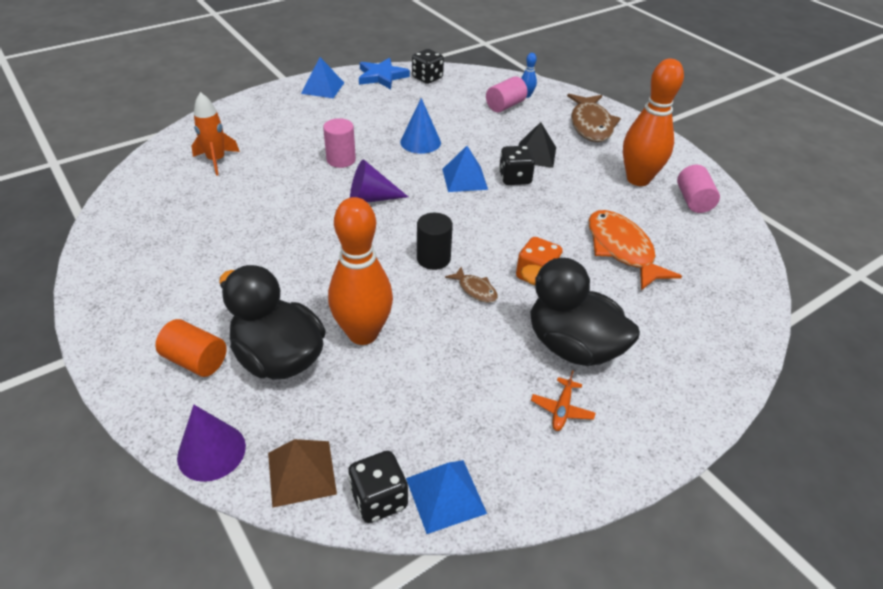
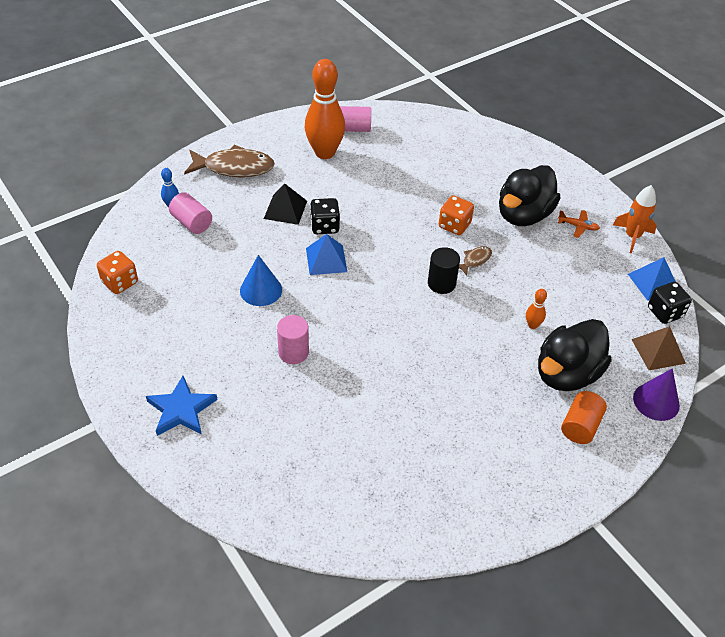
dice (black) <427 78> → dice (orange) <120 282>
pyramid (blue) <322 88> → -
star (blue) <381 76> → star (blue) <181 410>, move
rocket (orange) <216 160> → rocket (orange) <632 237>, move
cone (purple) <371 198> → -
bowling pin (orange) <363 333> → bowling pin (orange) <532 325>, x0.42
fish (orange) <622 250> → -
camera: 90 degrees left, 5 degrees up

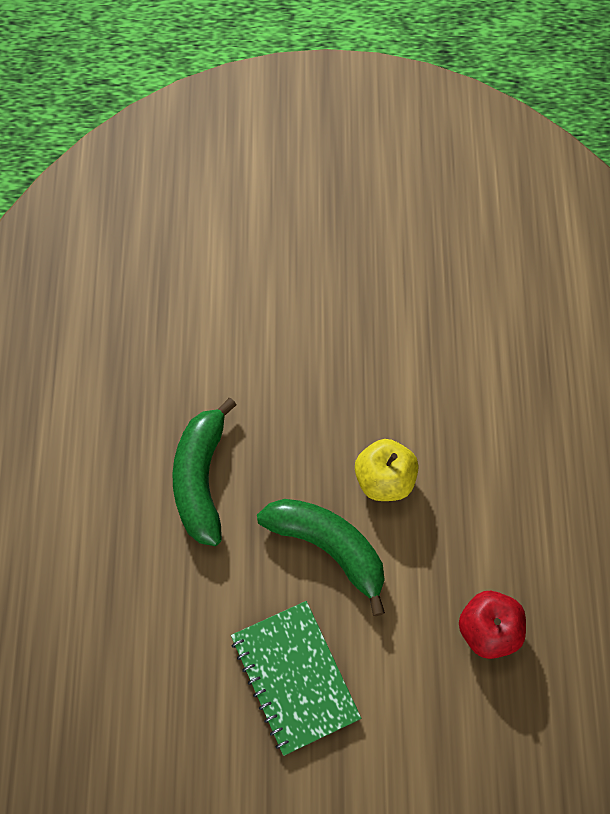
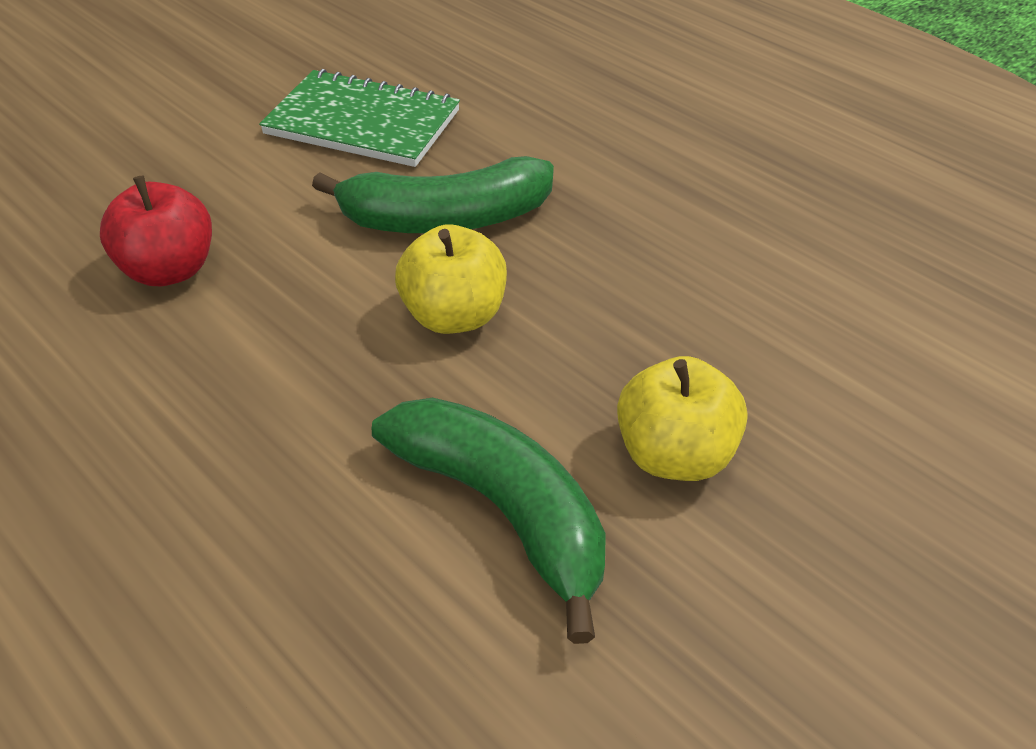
banana (green) <201 479> → banana (green) <503 509>, move
- → apple (yellow) <674 454>
camera: 135 degrees right, 20 degrees down

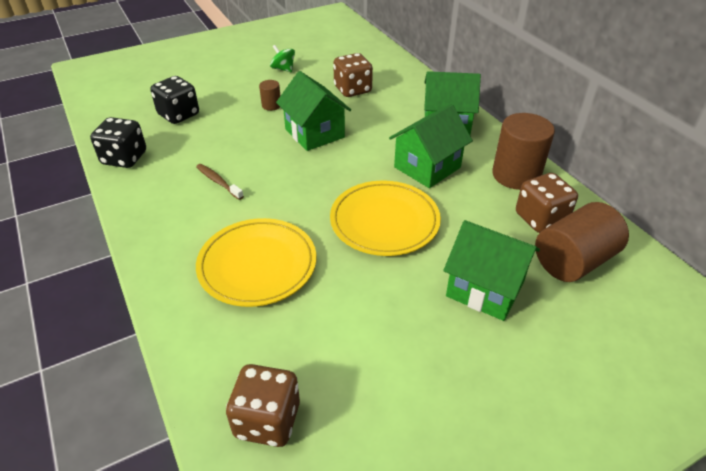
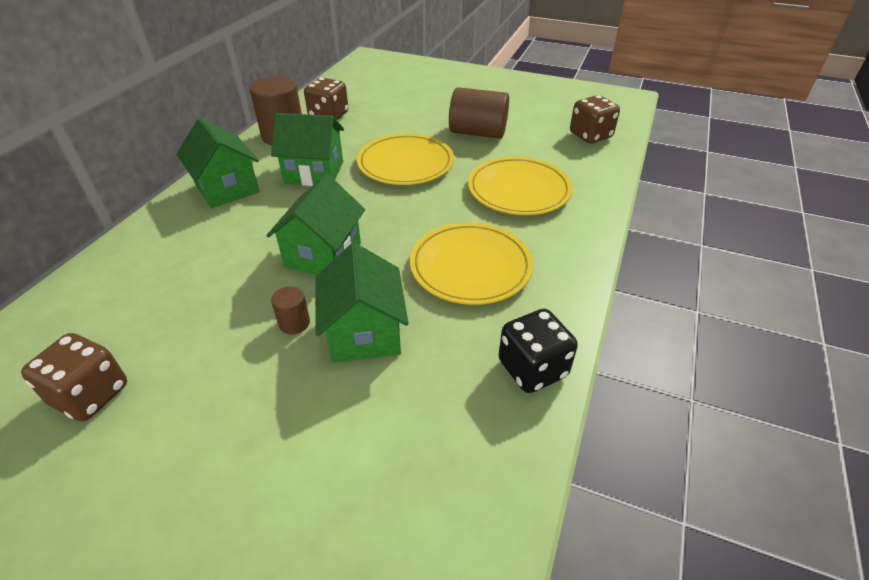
spinning top (green) <283 69> → -
dice (brown) <352 90> → dice (brown) <91 395>, move
dice (black) <179 115> → -
toothbrush (brown) <218 182> → plate (yellow) <470 267>
cylinder (brown) <573 261> → cylinder (brown) <477 133>, move
house (green) <485 289> → house (green) <364 333>, move
camera: 130 degrees left, 0 degrees up

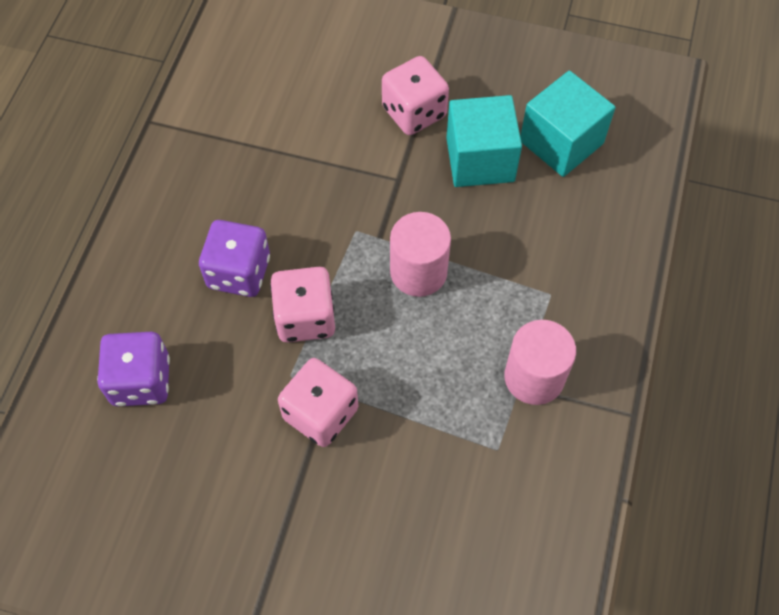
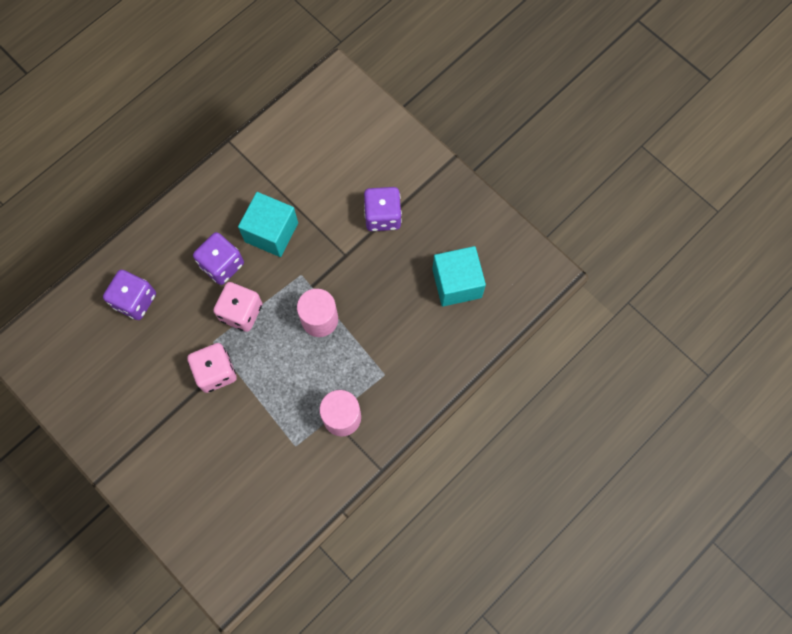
dice (pink) <414 112> → dice (purple) <382 216>
cube (turquoise) <480 159> → cube (turquoise) <271 232>, move
camera: 30 degrees right, 10 degrees up

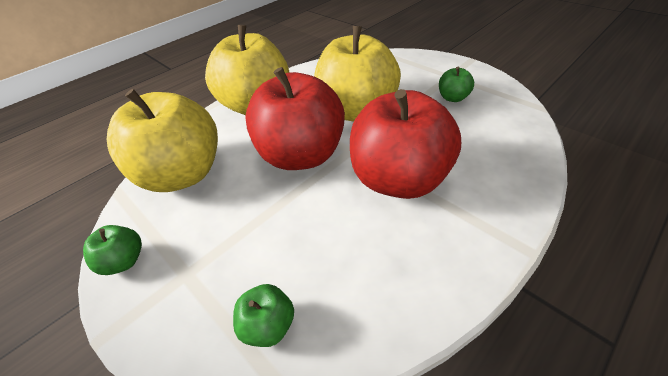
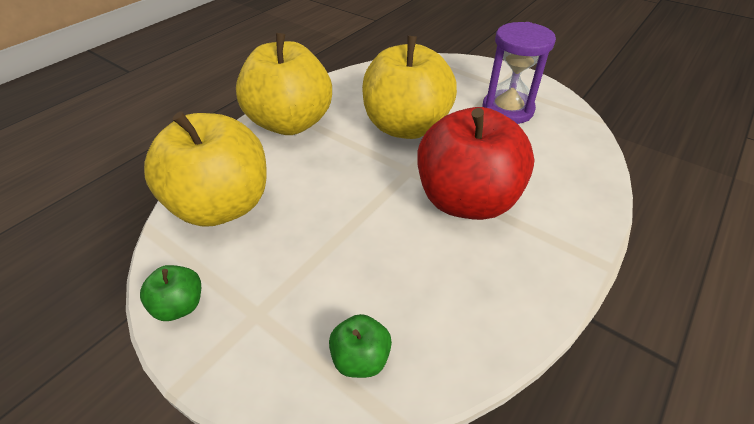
apple (red) <301 155> → -
apple (green) <453 98> → hourglass (purple) <507 110>
camera: 10 degrees left, 0 degrees up

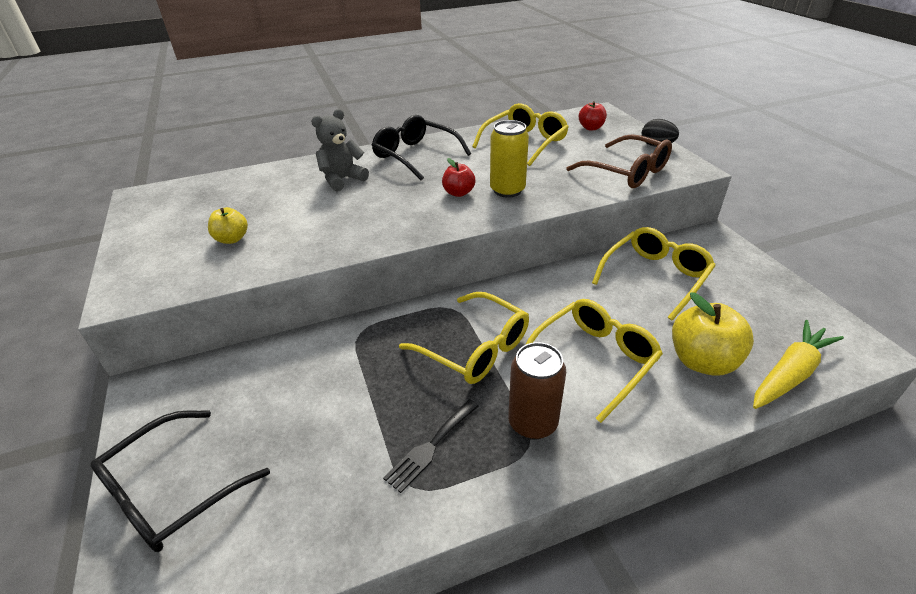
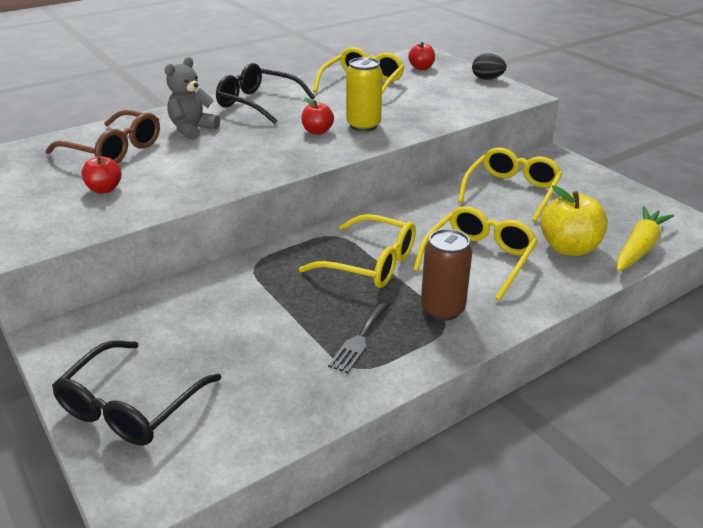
glasses (brown) <627 172> → glasses (brown) <114 150>, move
apple (yellow) <232 239> → apple (red) <104 189>
camera: 15 degrees left, 5 degrees down

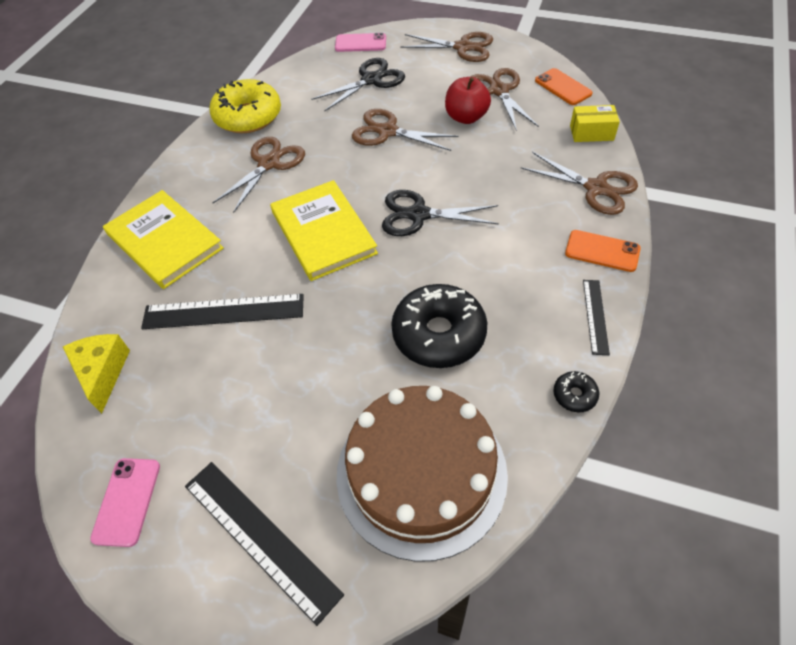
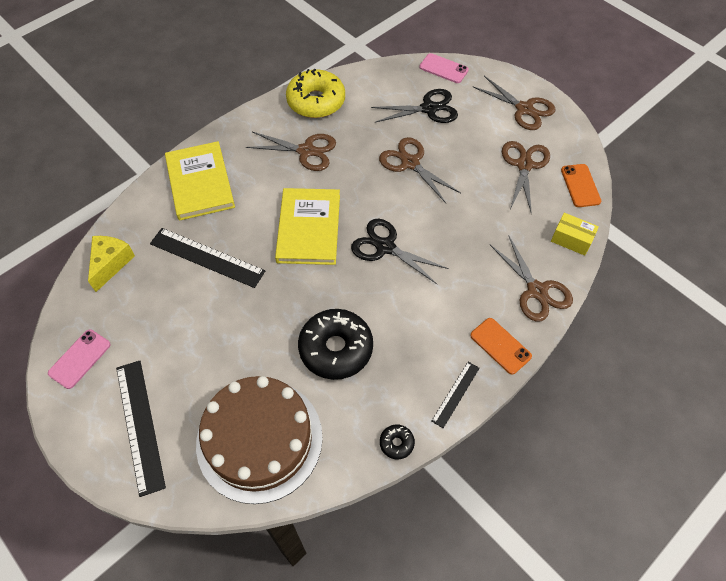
apple (red) <466 117> → -
scissors (brown) <269 164> → scissors (brown) <306 151>, 45 degrees clockwise
camera: 25 degrees right, 5 degrees up

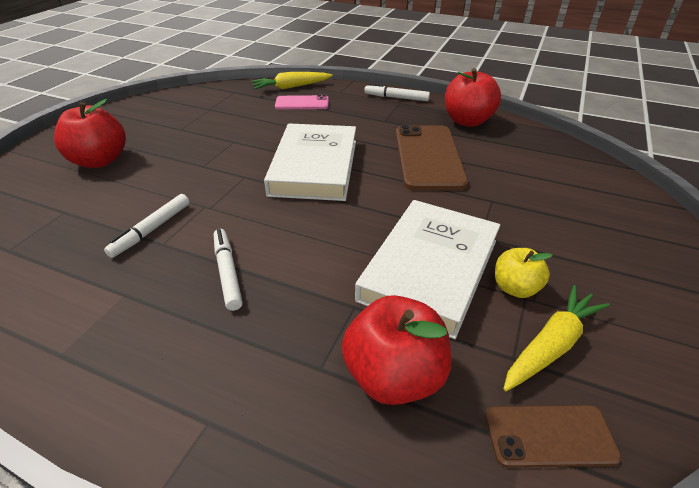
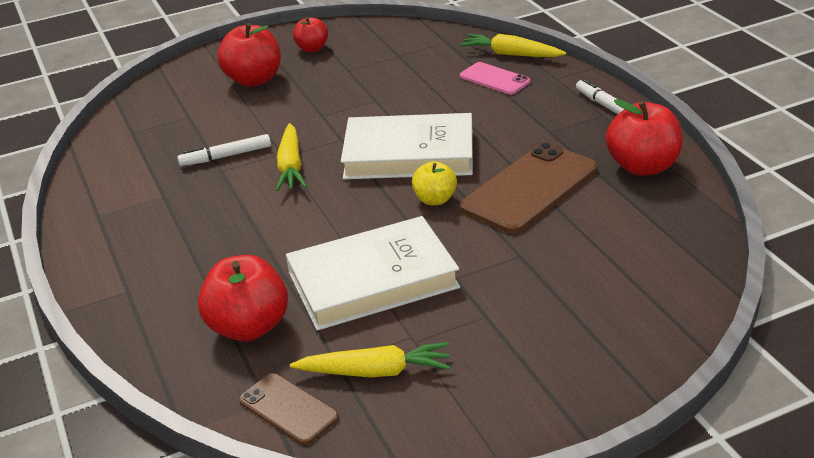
book (white) <314 167> → book (white) <409 154>, 45 degrees clockwise
marker (white) <228 272> → -
apple (yellow) <515 288> → apple (yellow) <435 199>, move
- → apple (red) <312 48>
- → carrot (yellow) <291 166>
camera: 45 degrees right, 5 degrees down

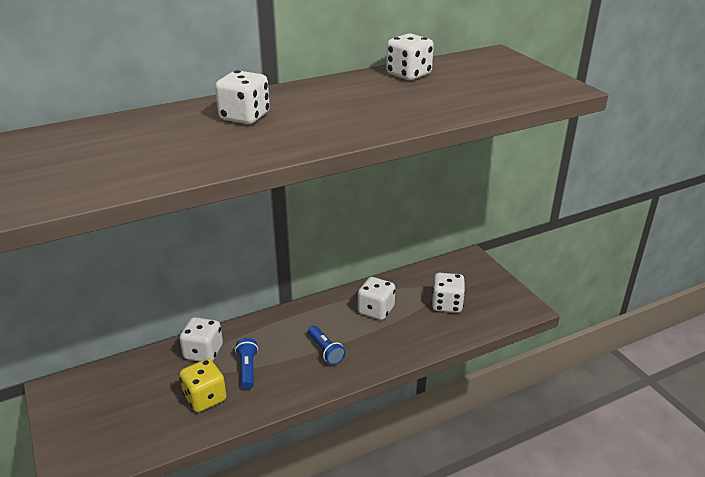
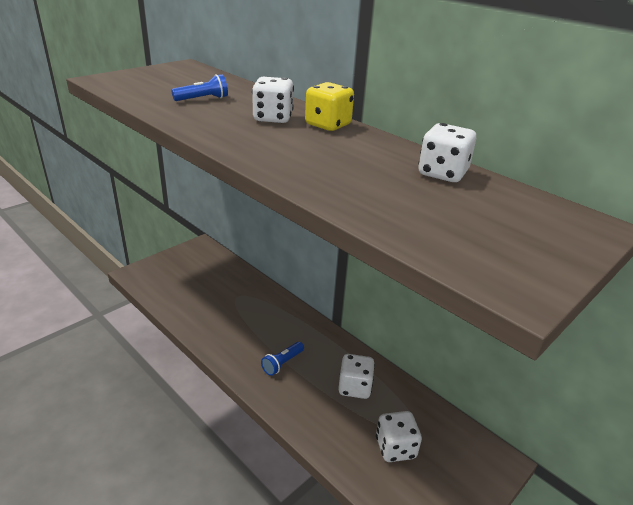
dice (white) <203 352> → -
flashlight (blue) <247 369> → flashlight (blue) <203 99>, move
dice (yellow) <205 398> → dice (yellow) <328 125>, move
camera: 70 degrees right, 0 degrees up

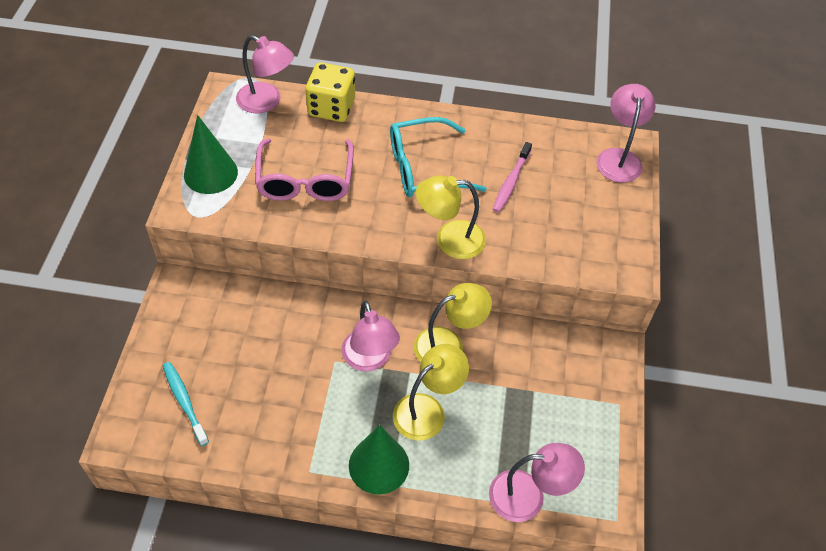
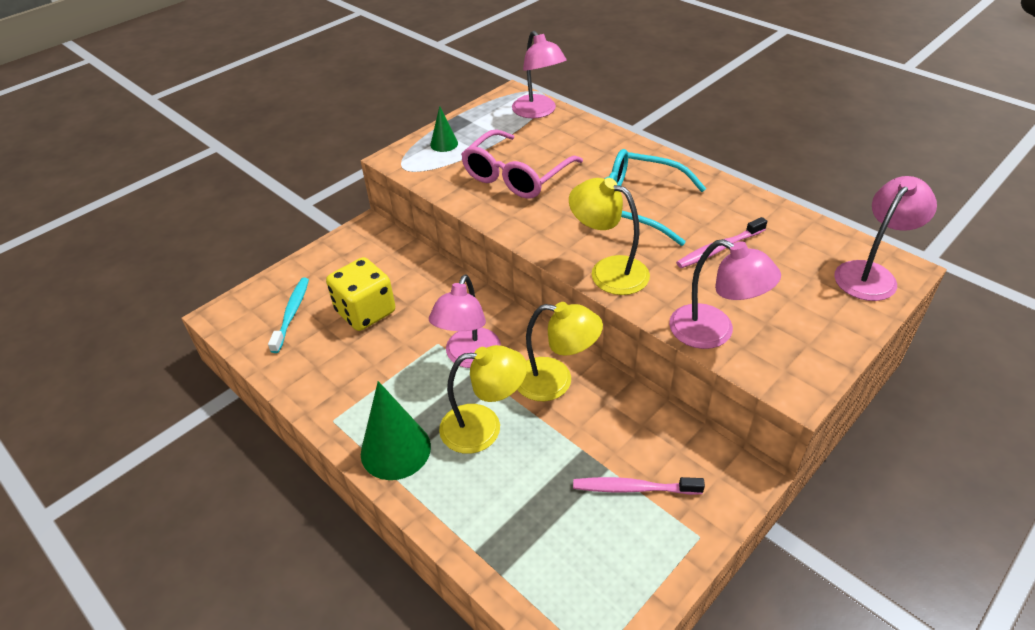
dice (yellow) <331 108> → dice (yellow) <365 312>, move
cone (green) <210 173> → cone (green) <444 144>, x0.53
lamp (pink) <528 496> → lamp (pink) <714 332>, move
- → toothbrush (pink) <633 488>
camera: 40 degrees right, 10 degrees down

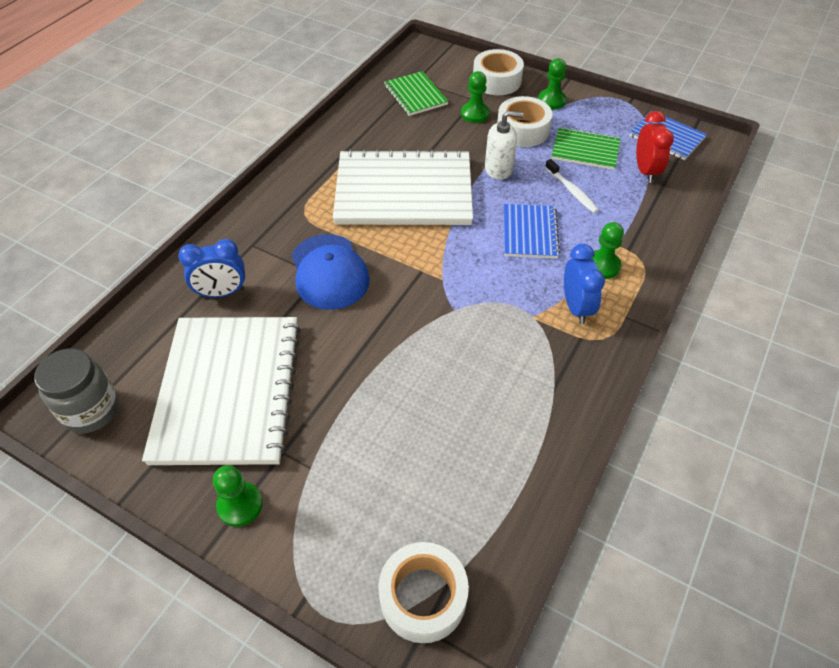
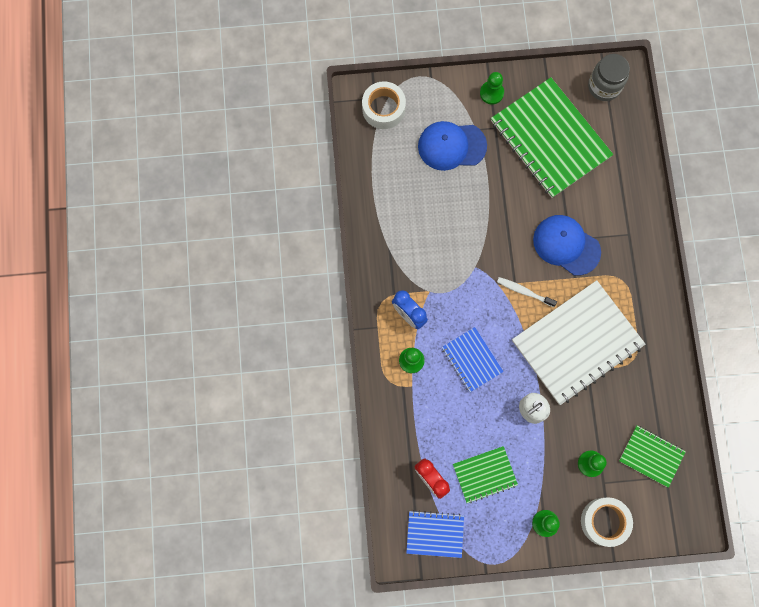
tape (white) <522 130> → -
toothbrush (white) <572 191> → toothbrush (white) <524 291>, move
clock (blue) <222 293> → -
notebook (white) <228 391> → notebook (green) <550 139>
- → cap (blue) <451 146>
camera: 145 degrees right, 25 degrees up

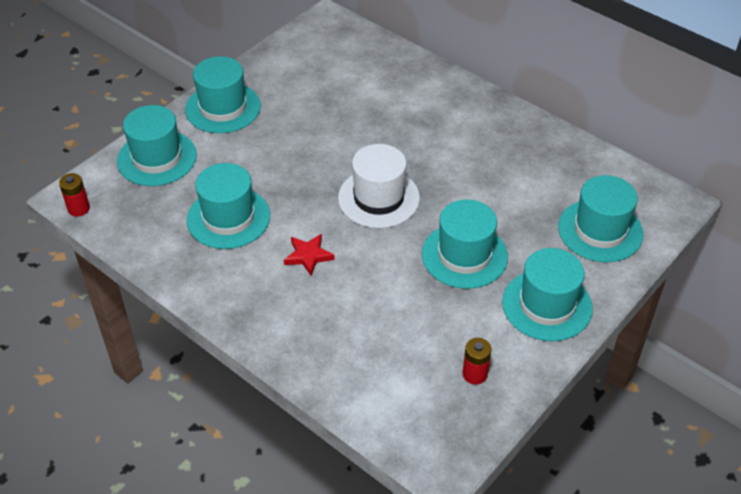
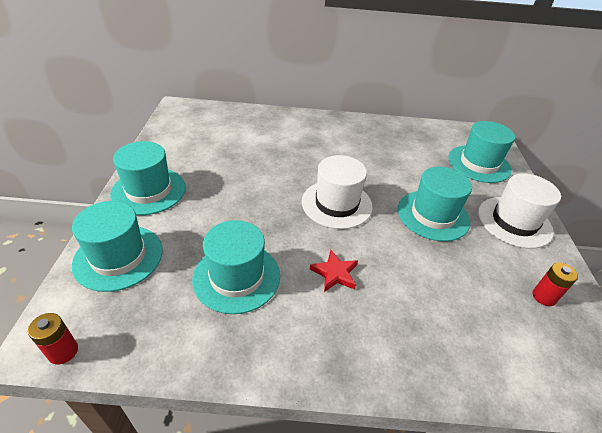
hat (turquoise) <547 305> → hat (white) <514 222>
camera: 40 degrees left, 5 degrees down

